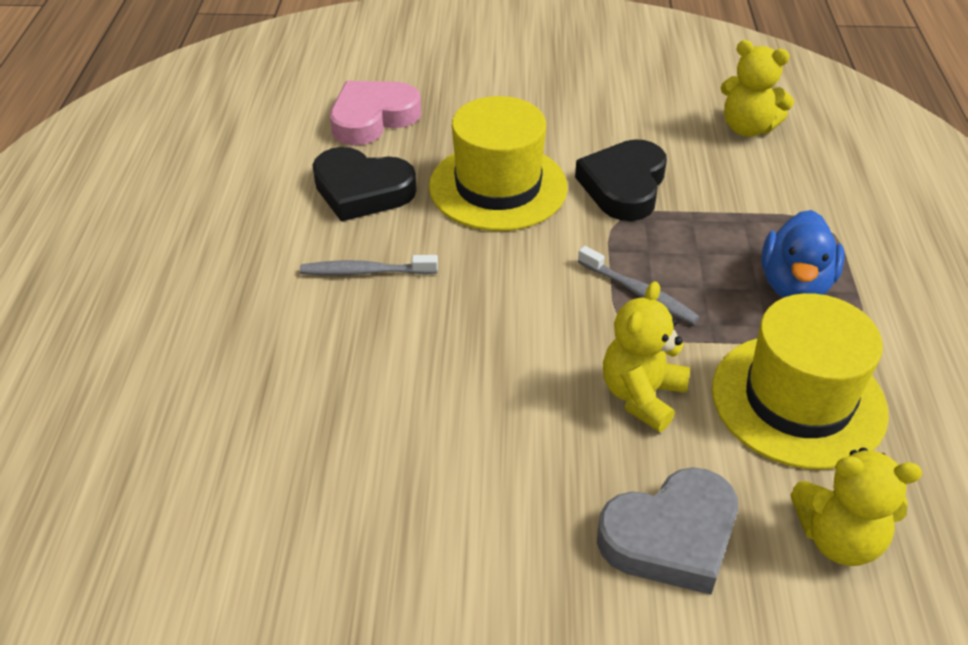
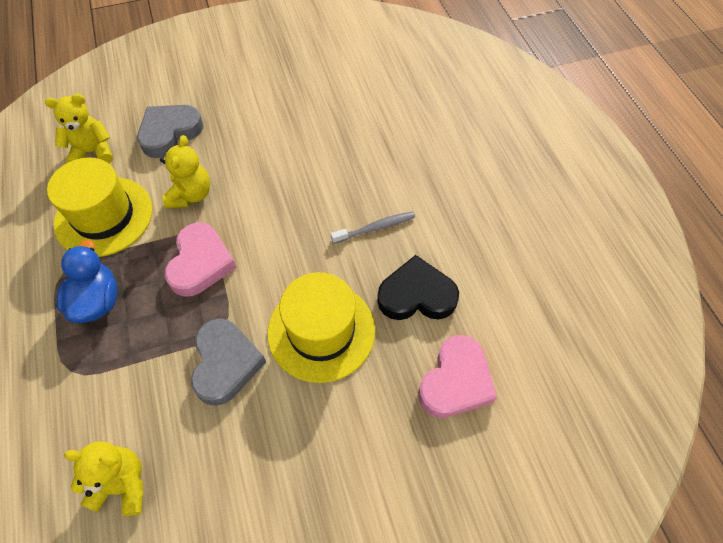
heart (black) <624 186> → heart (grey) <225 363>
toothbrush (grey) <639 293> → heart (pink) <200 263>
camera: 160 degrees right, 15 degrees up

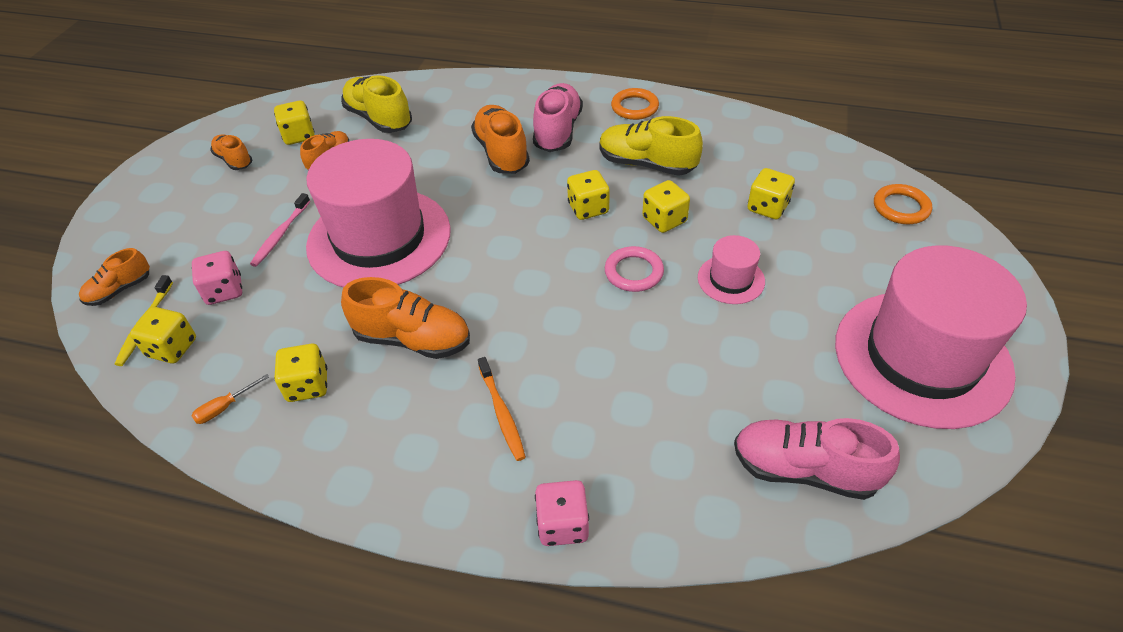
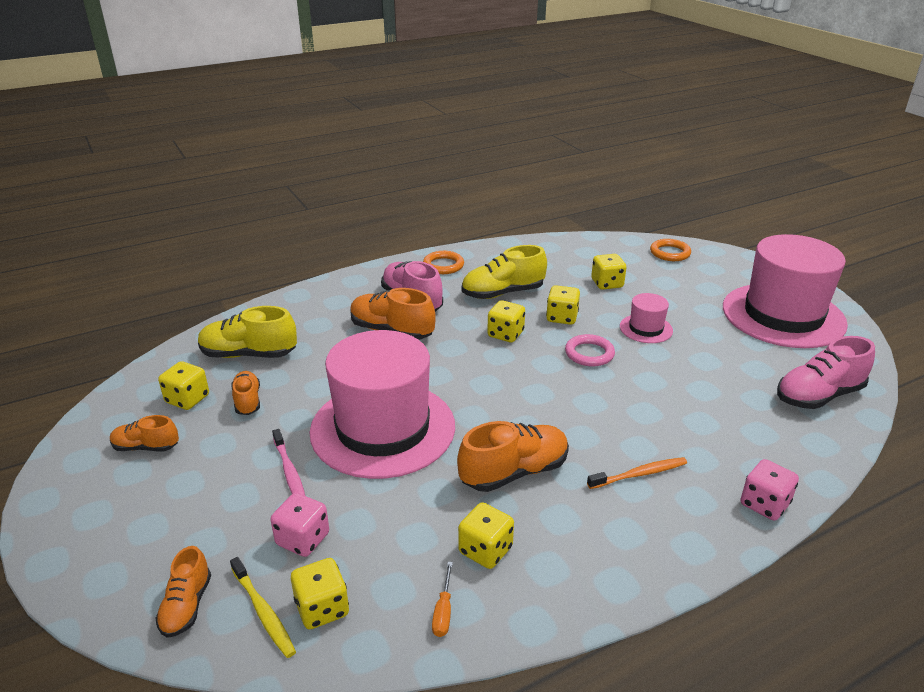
toothbrush (orange) <502 413> → toothbrush (orange) <640 474>, 45 degrees counterclockwise
camera: 45 degrees left, 15 degrees down

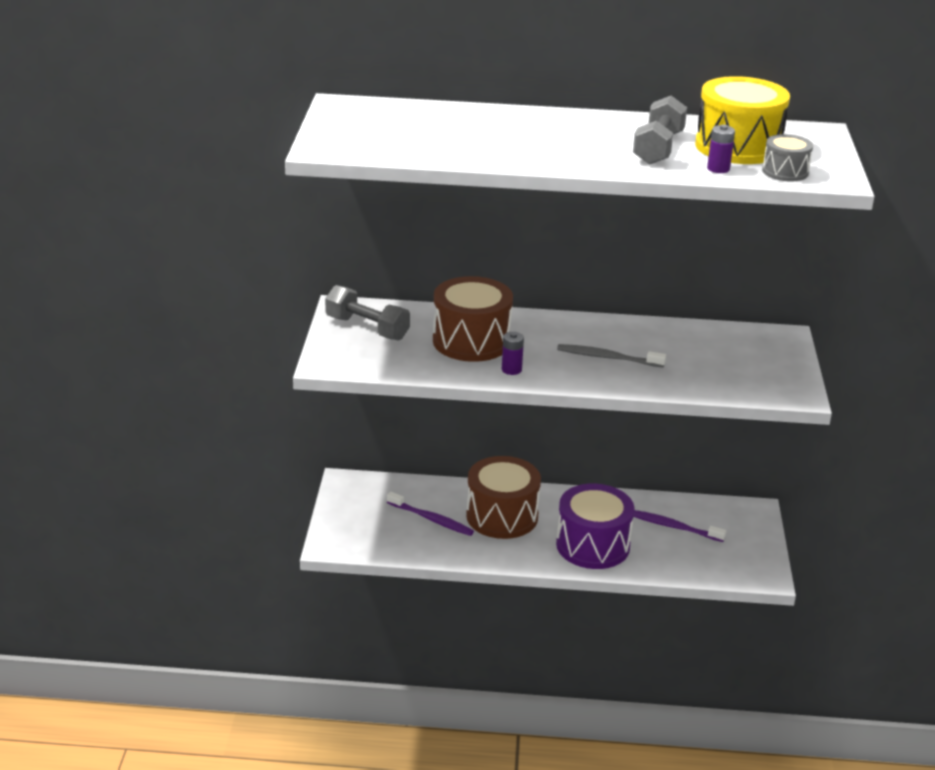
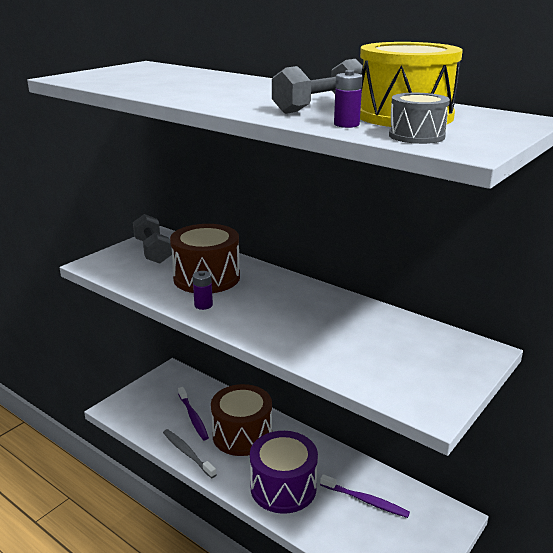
toothbrush (grey) <607 357> → toothbrush (grey) <187 453>, move
toothbrush (purple) <673 527> → toothbrush (purple) <365 500>, 150 degrees clockwise
camera: 35 degrees right, 5 degrees down

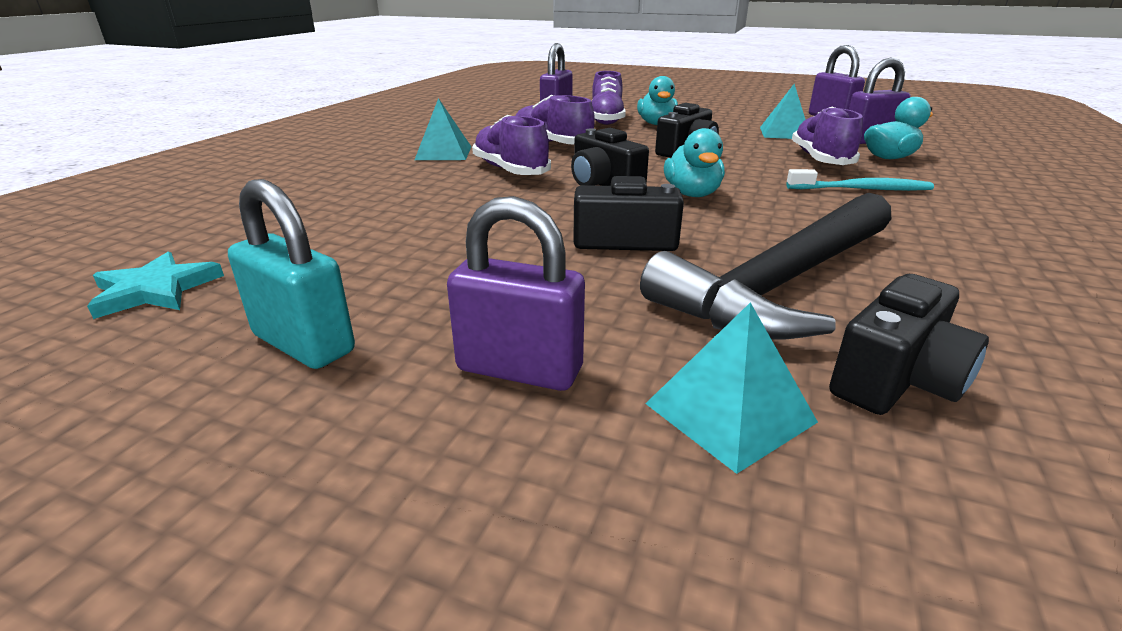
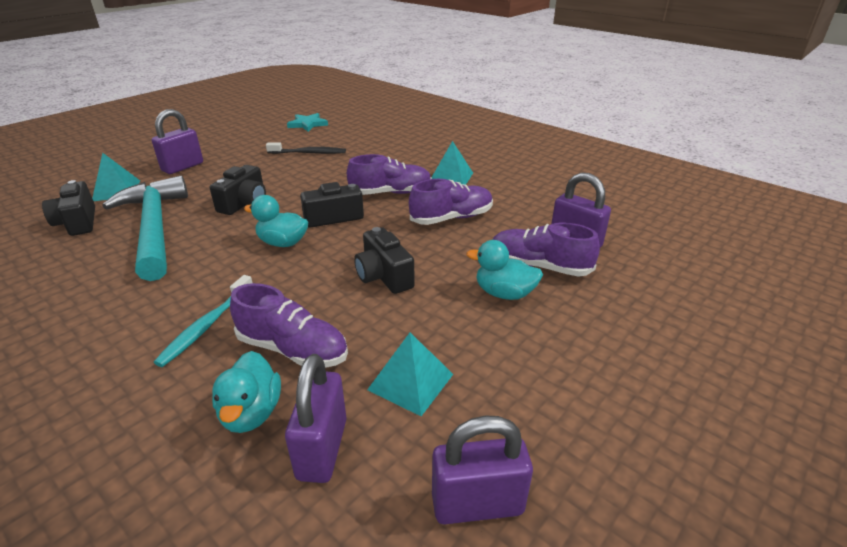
padlock (turquoise) <304 343> → -
hammer (black) <780 283> → hammer (turquoise) <155 227>
- → toothbrush (black) <309 153>
camera: 110 degrees right, 5 degrees up

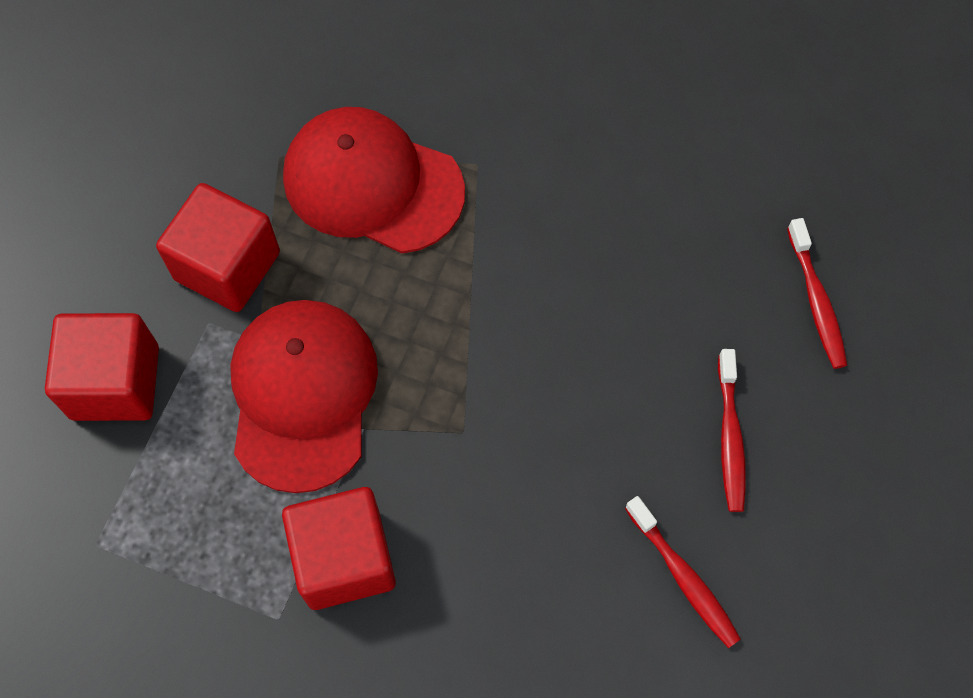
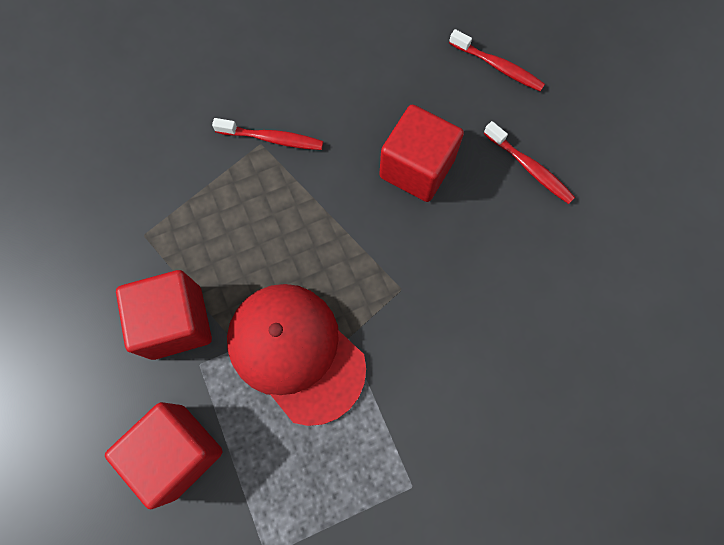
cap (red) <372 184> → -
cube (red) <344 559> → cube (red) <416 169>, move
toothbrush (red) <684 577> → toothbrush (red) <272 139>, move
camera: 45 degrees left, 5 degrees up

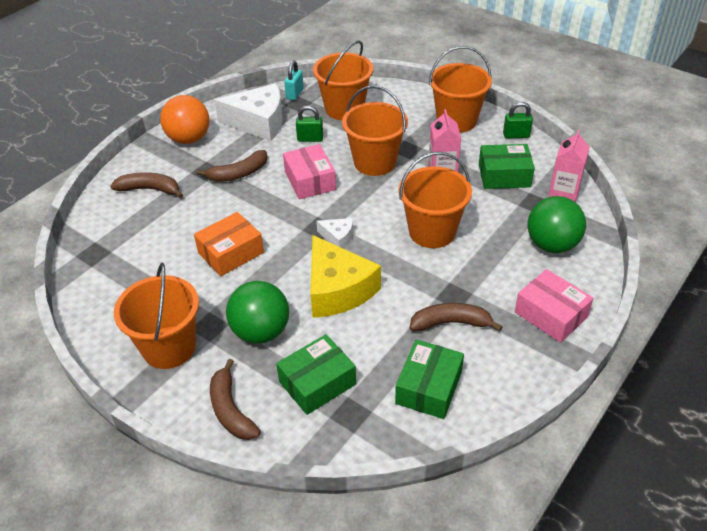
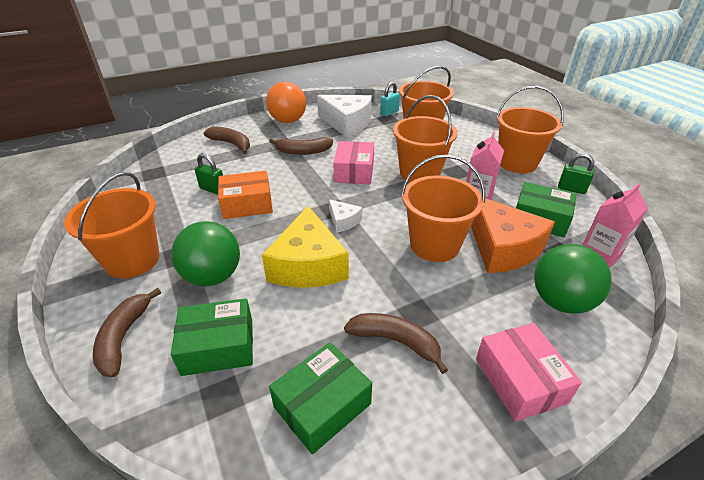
padlock (green) <310 139> → padlock (green) <213 189>, move
- → cheese (orange) <502 248>
camera: 25 degrees right, 5 degrees down

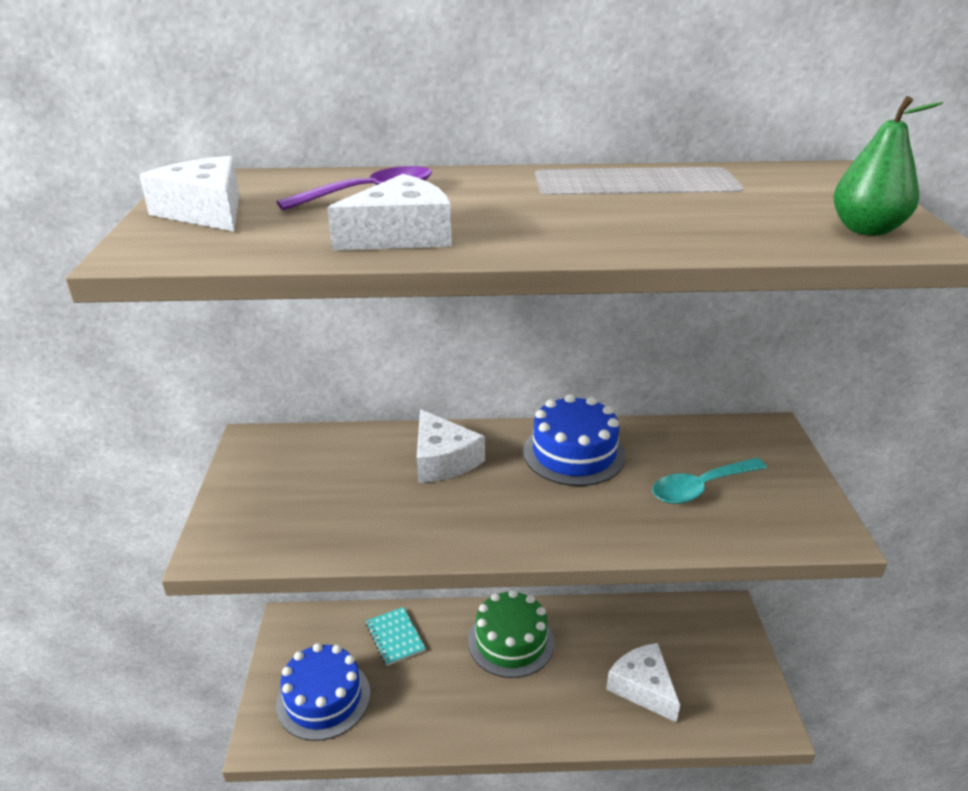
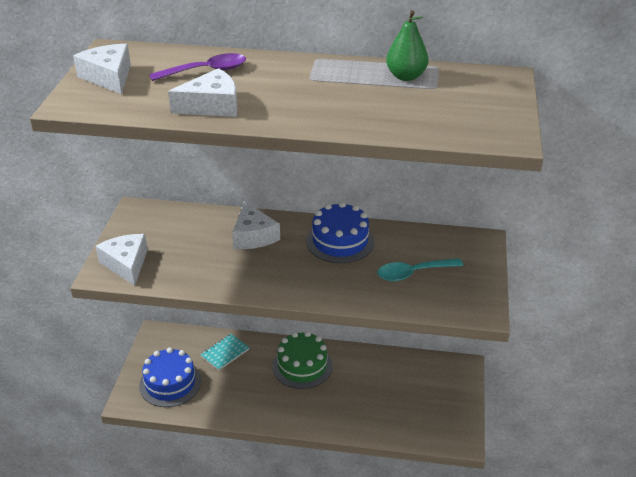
pear (green) <866 230> → pear (green) <406 76>, move
notebook (turquoise) <395 637> → notebook (turquoise) <225 353>, 60 degrees clockwise
cheese (white) <643 687> → cheese (white) <126 264>, move
camera: 10 degrees right, 5 degrees up

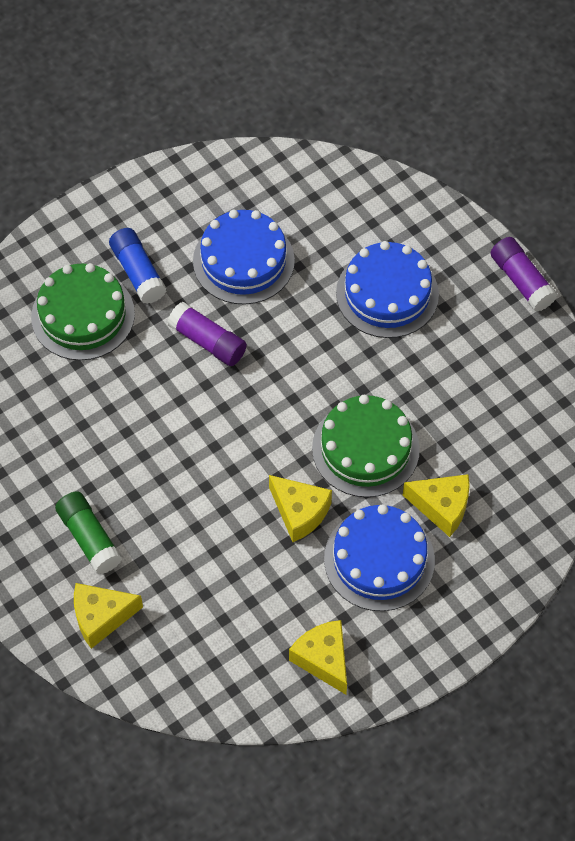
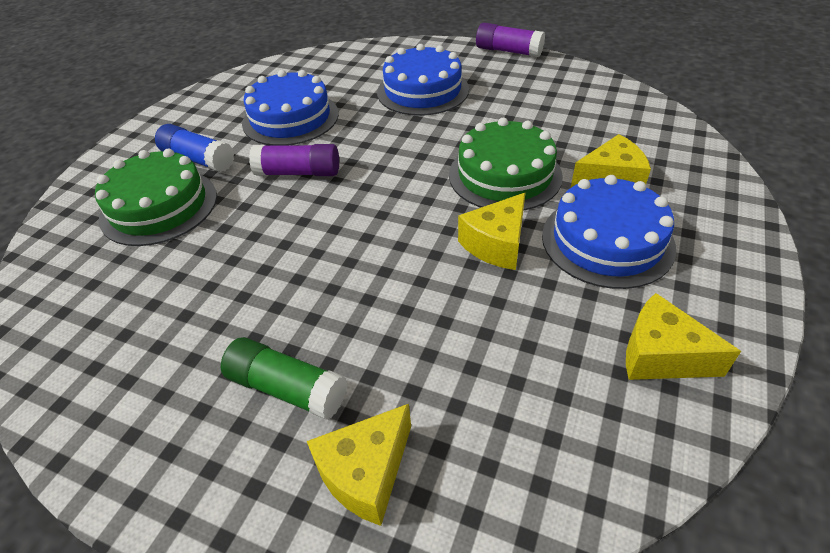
cheese (yellow) <299 512> → cheese (yellow) <497 244>, 120 degrees clockwise
camera: 30 degrees left, 15 degrees down

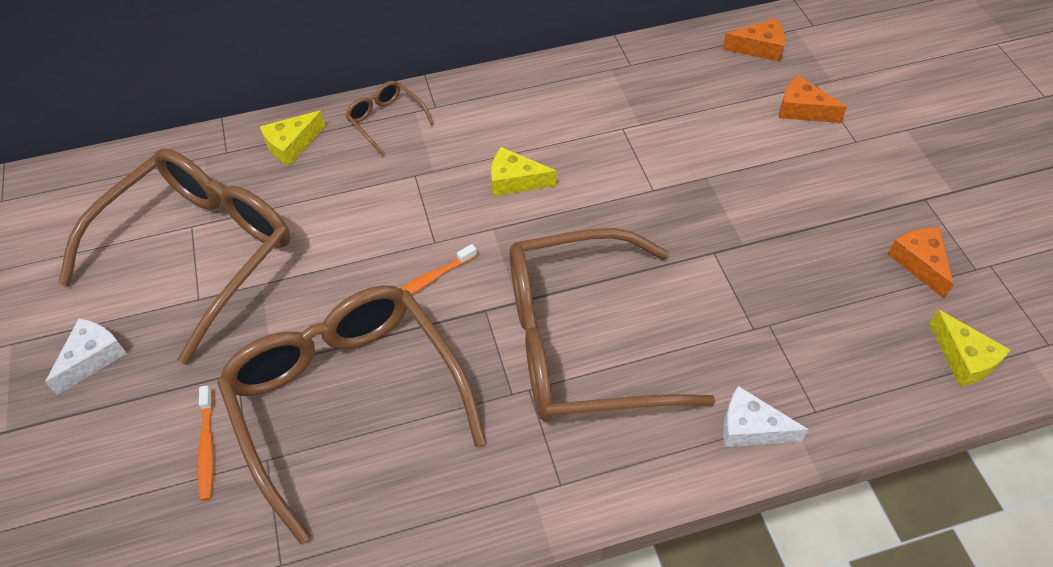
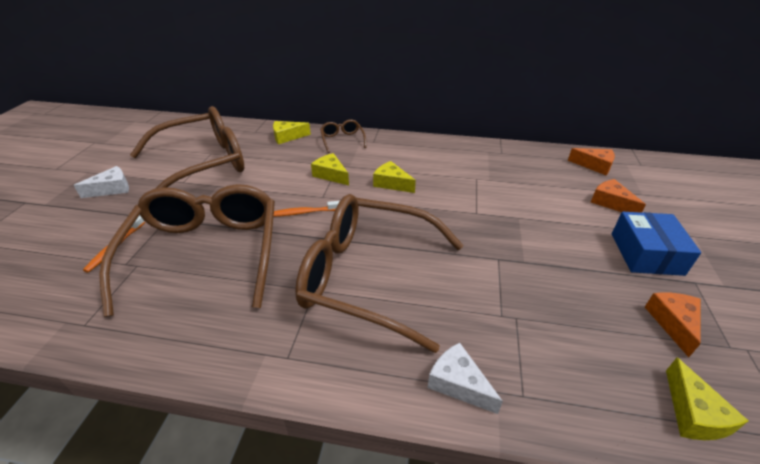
- → cheese (yellow) <331 175>
- → box (blue) <646 254>
camera: 25 degrees right, 15 degrees down

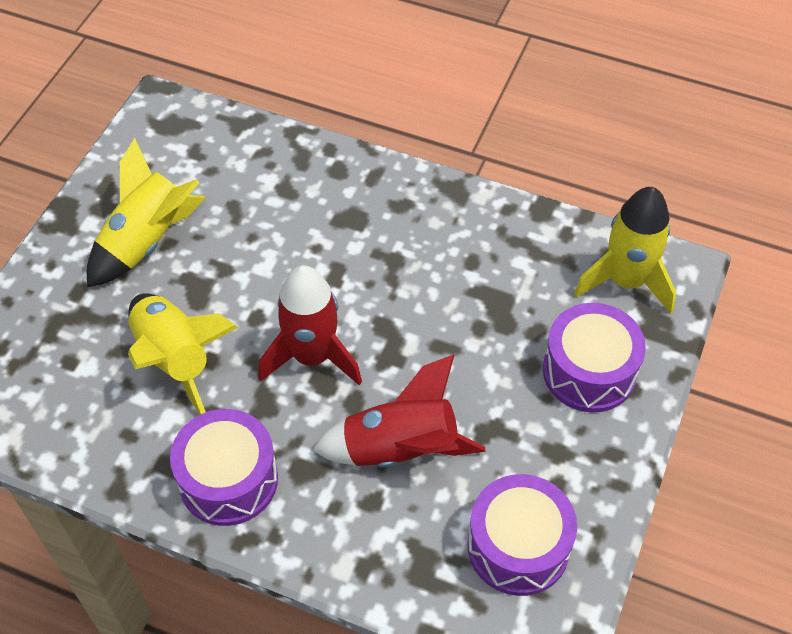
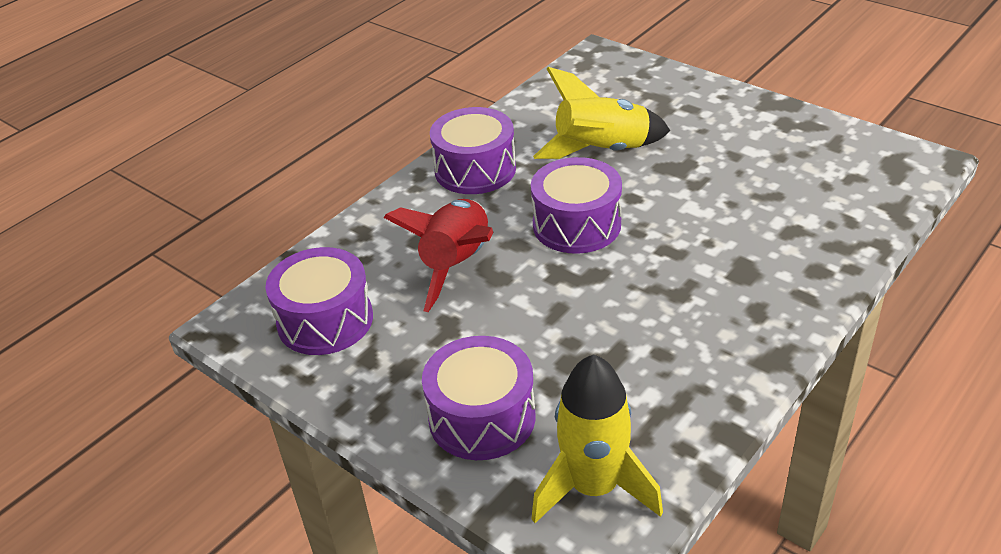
rocket (yellow) <147 241> → -
rocket (red) <312 356> → drum (purple) <576 225>
camera: 110 degrees right, 15 degrees down

